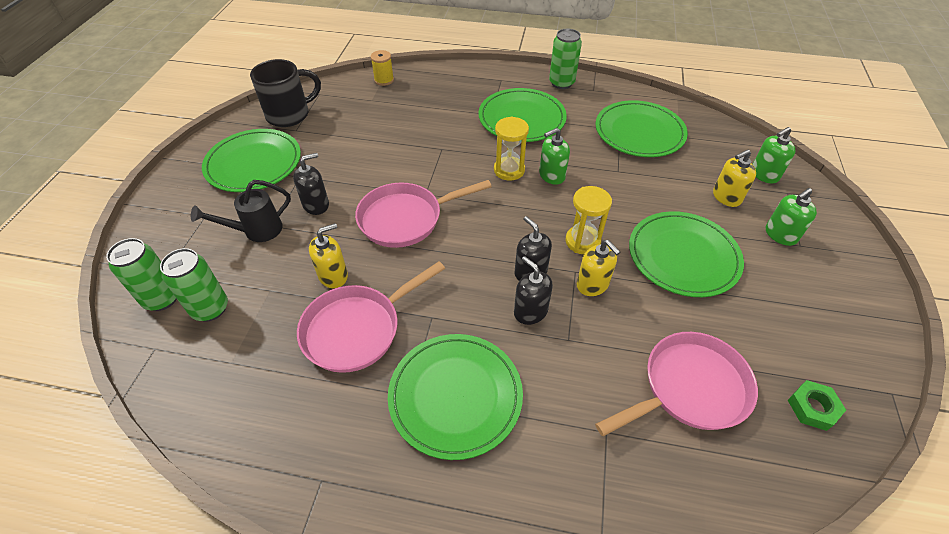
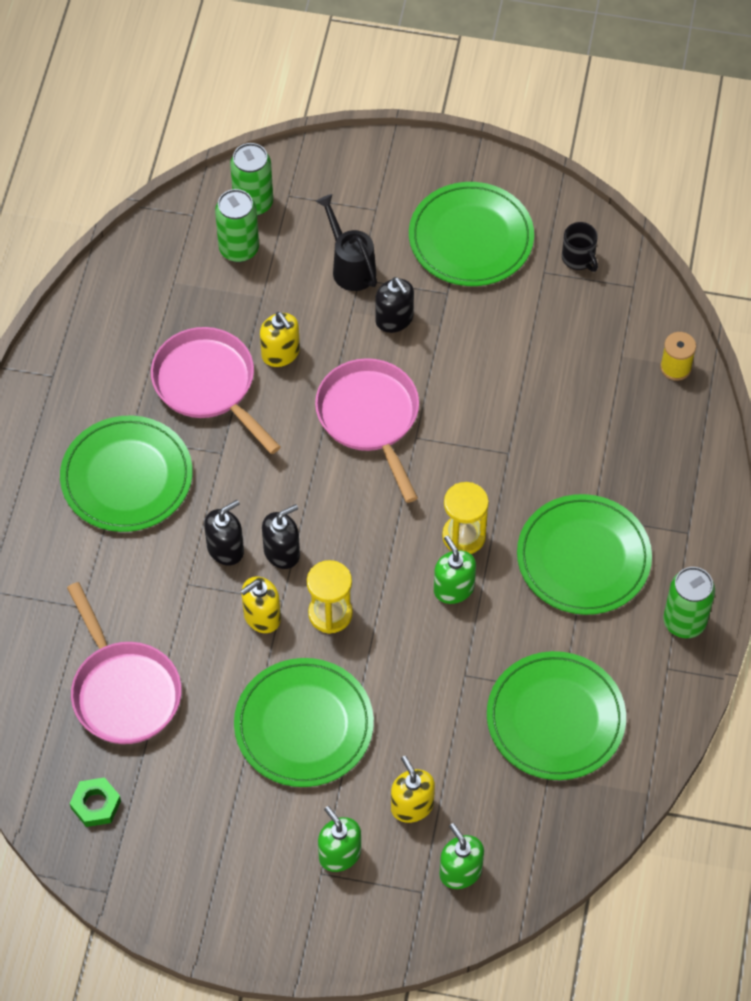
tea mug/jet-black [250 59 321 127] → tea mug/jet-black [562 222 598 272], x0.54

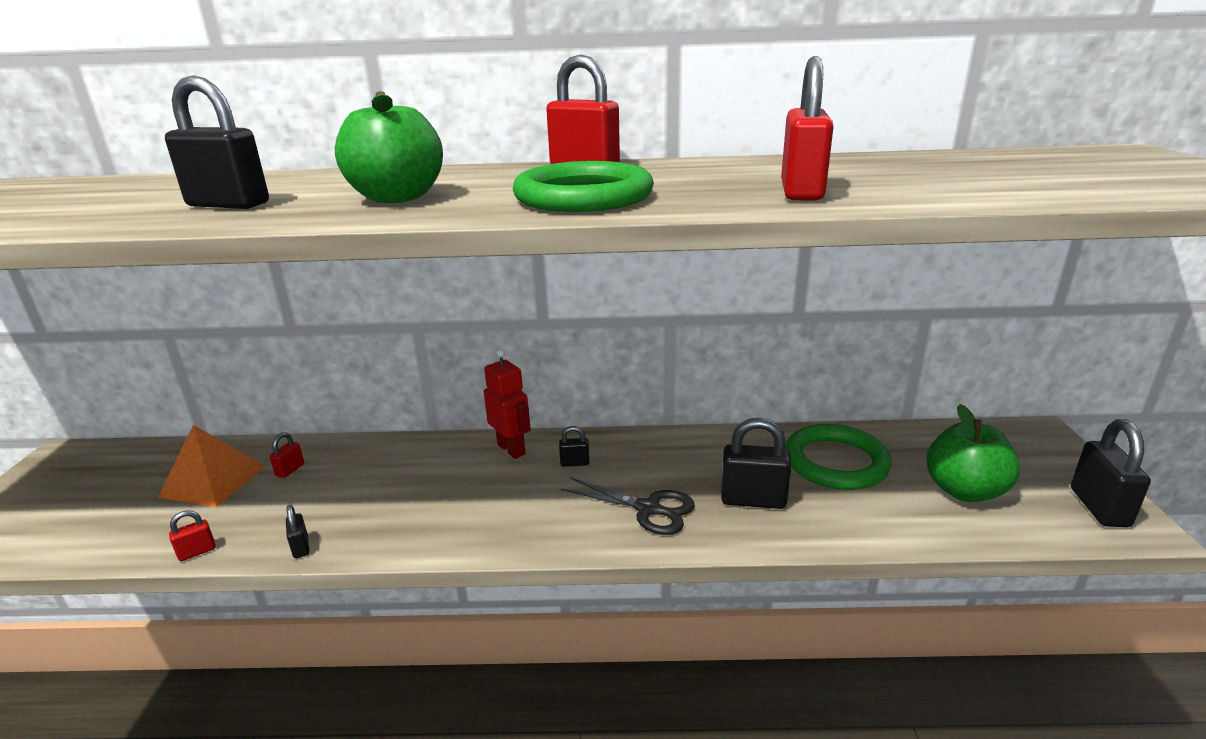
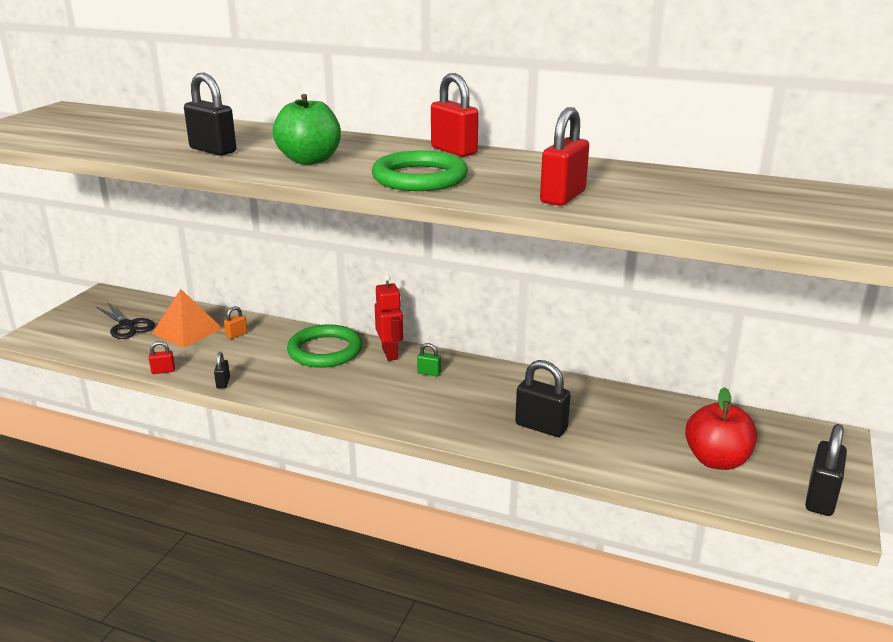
toy apple/emerald [926 404 1020 502] → toy apple/scarlet [685 387 757 470]
ring/emerald [785 424 892 490] → ring/emerald [287 324 362 368], shifted
padlock/jet-black [559 426 589 467] → padlock/emerald [417 343 441 376]
padlock/scarlet [269 432 304 478] → padlock/orange-coloured [224 306 247 339]
scissors/jet-black [561 477 695 535] → scissors/jet-black [96 303 155 339], shifted

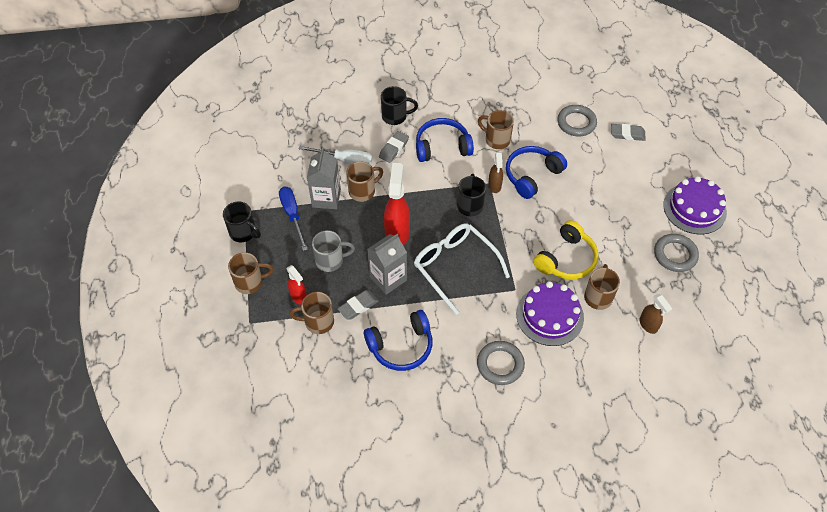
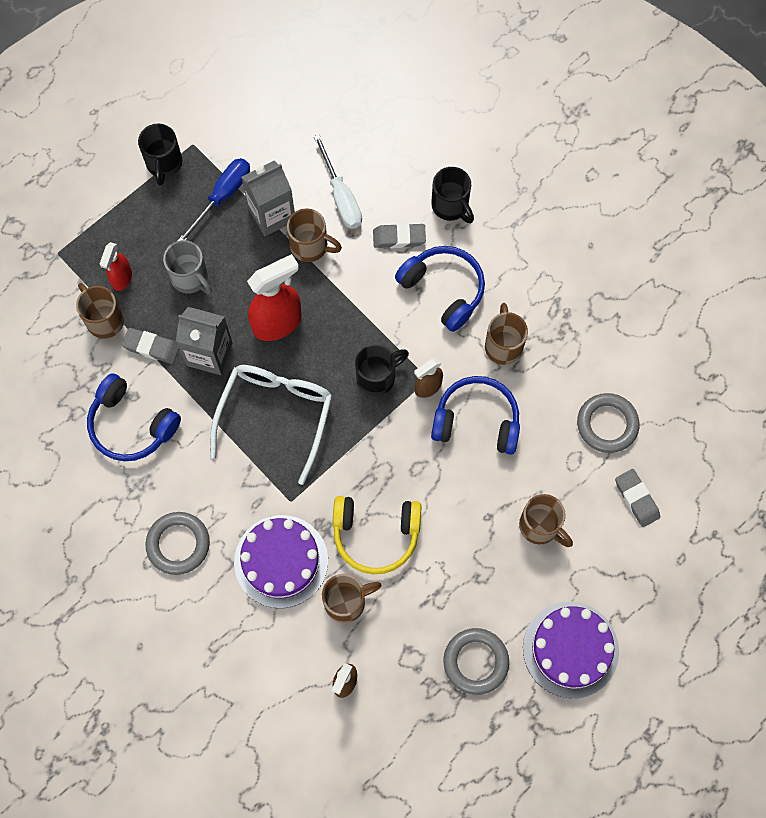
tea mug/brown [228 252 274 294] → tea mug/brown [519 494 573 547], shifted

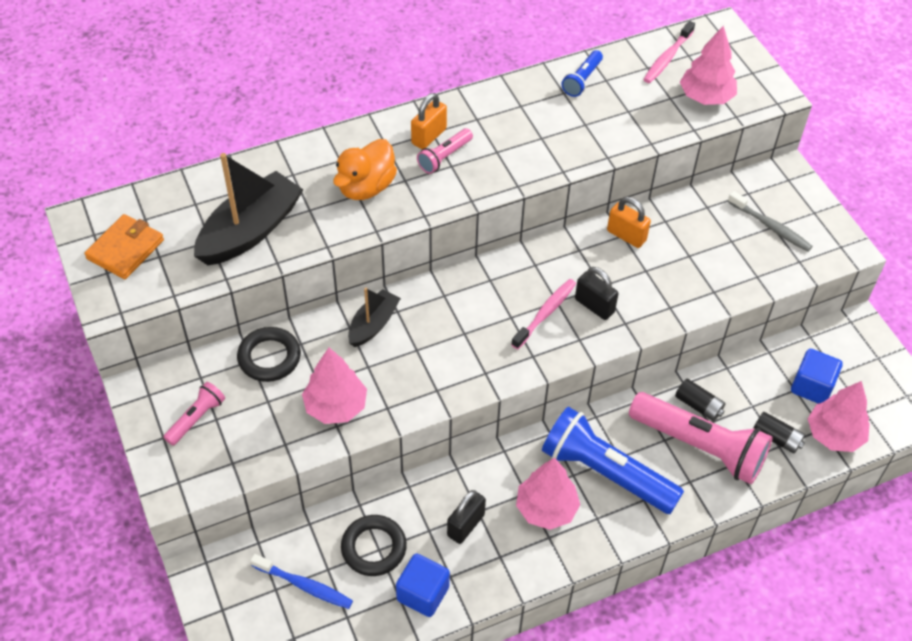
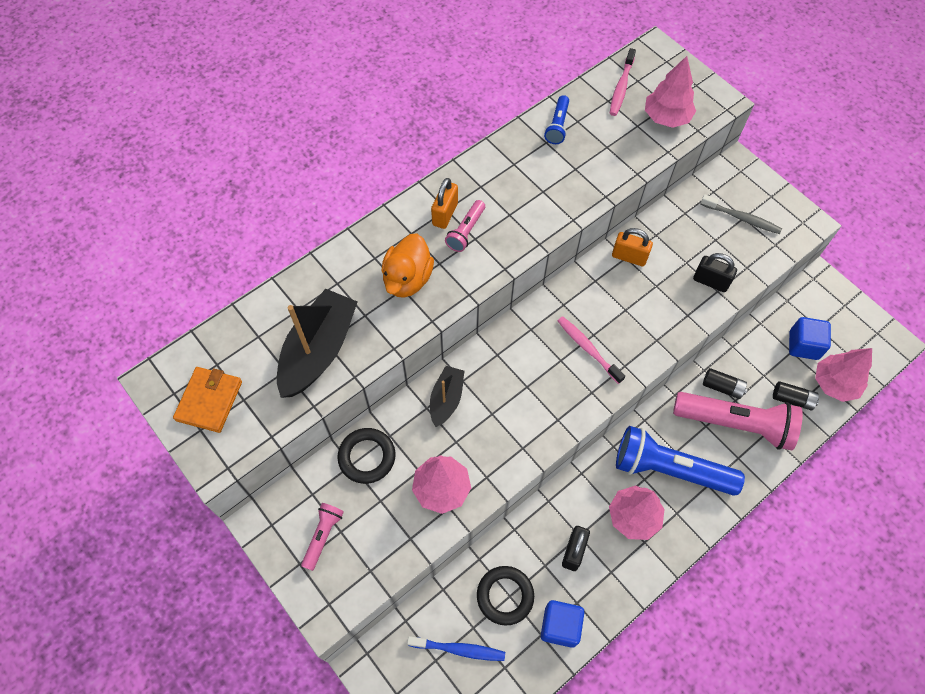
padlock/jet-black [575 267 619 320] → padlock/jet-black [693 253 737 292], shifted
tooth brush/rosy [511 279 576 349] → tooth brush/rosy [558 316 625 384], 60 degrees counterclockwise

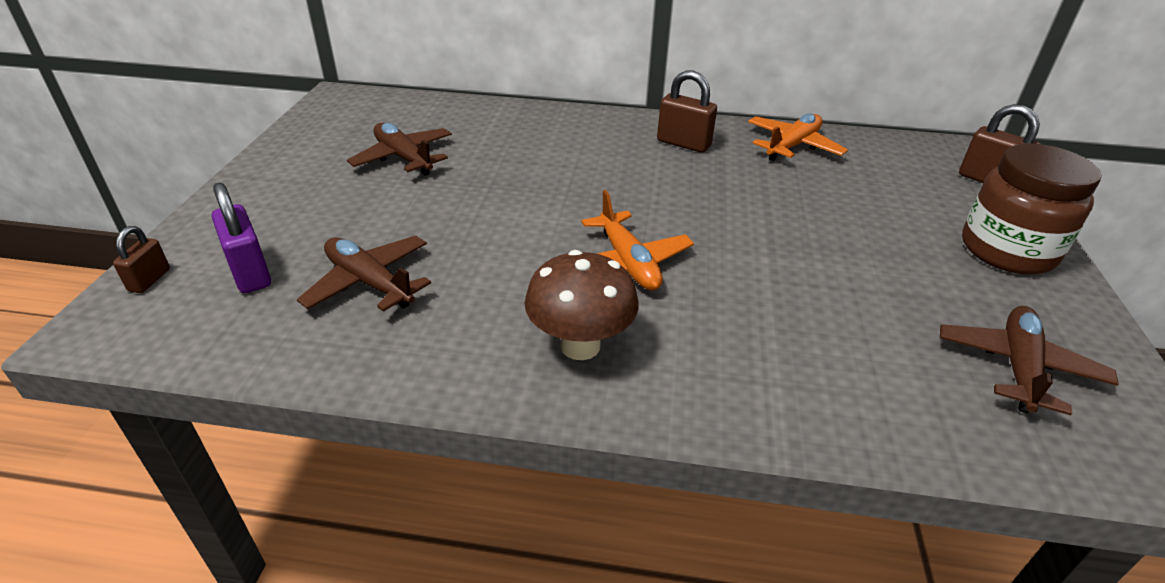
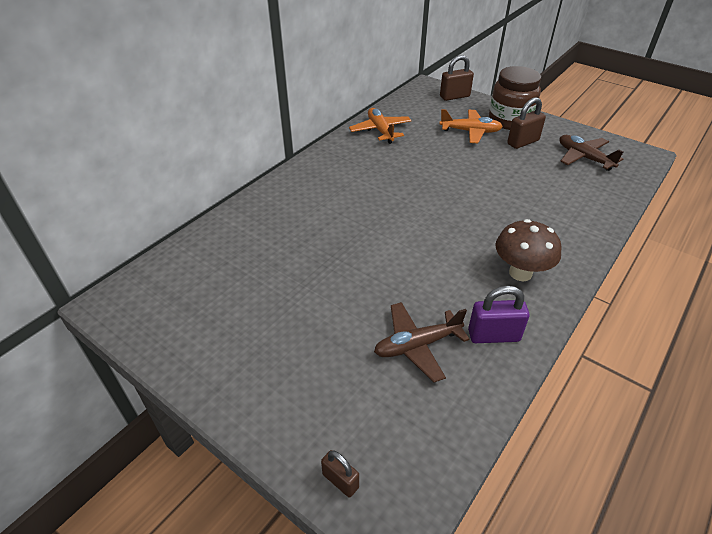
padlock/brown [657 70 717 153] → padlock/brown [507 97 546 149], shifted
aeroplane/brown [347 123 452 176] → -
padlock/violet [212 182 271 293] → padlock/violet [468 286 529 343], shifted
aeroplane/orange-coloured [581 190 694 290] → aeroplane/orange-coloured [440 109 503 143], shifted

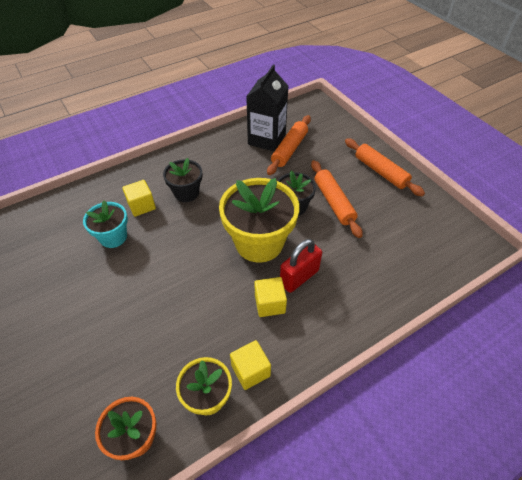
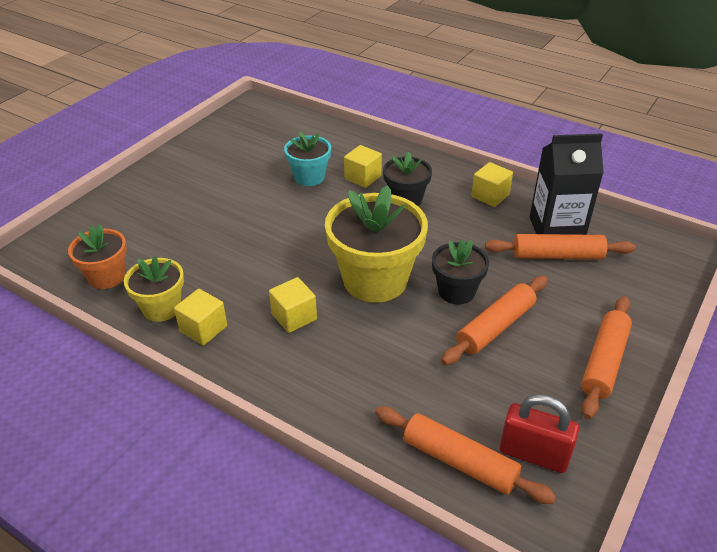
padlock/scarlet [280 239 322 293] → padlock/scarlet [499 394 579 473], shifted
- → solid cube/bright yellow [471 162 513 207]
- → dough roller/orange-coloured [375 406 556 504]

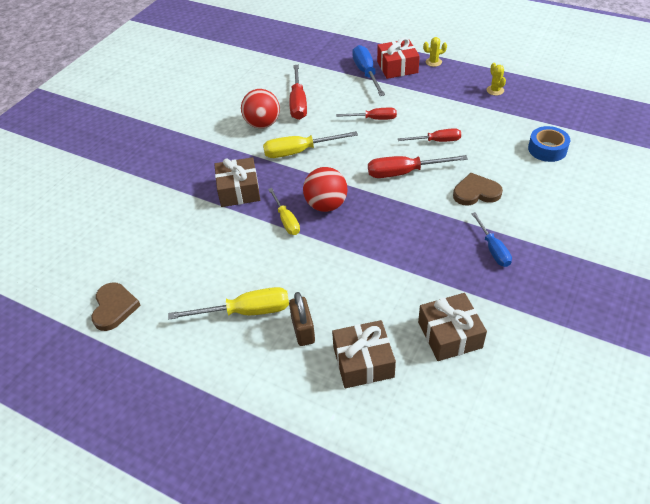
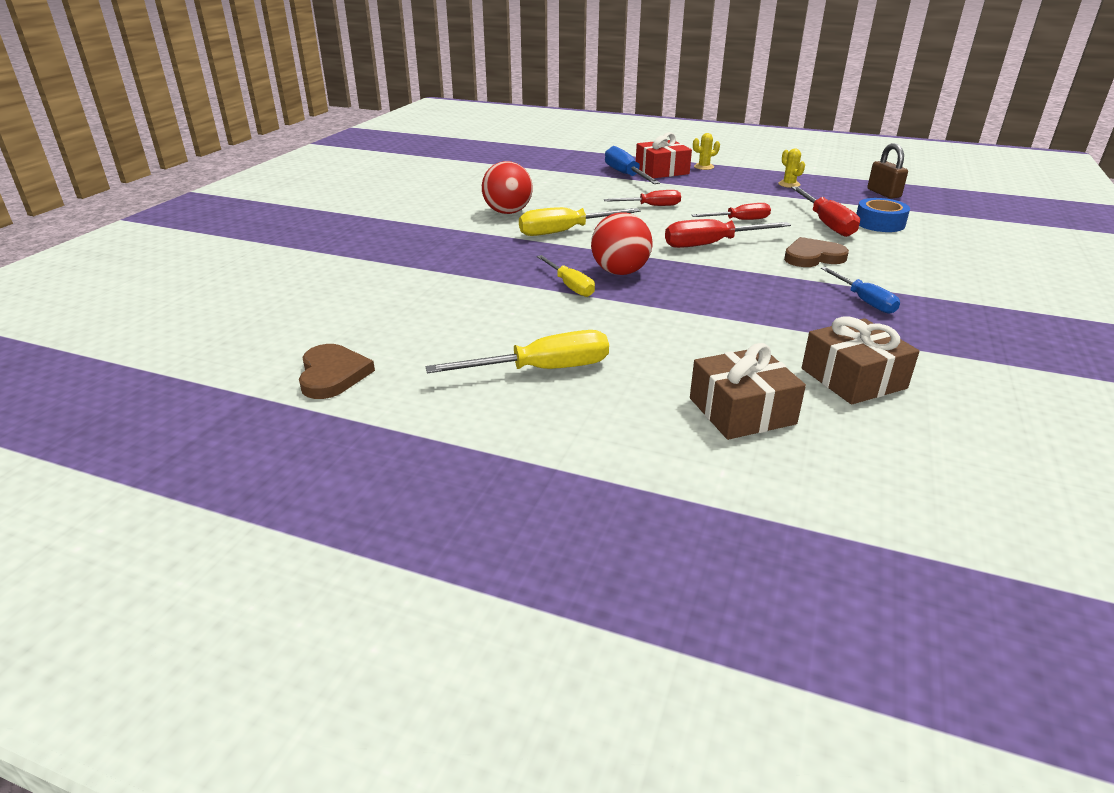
hand screwdriver/scarlet [289 65 307 120] → hand screwdriver/scarlet [791 186 860 237], shifted
gift/brown [214 157 260 207] → -
padlock/brown [289 292 315 346] → padlock/brown [867 143 908 199], shifted

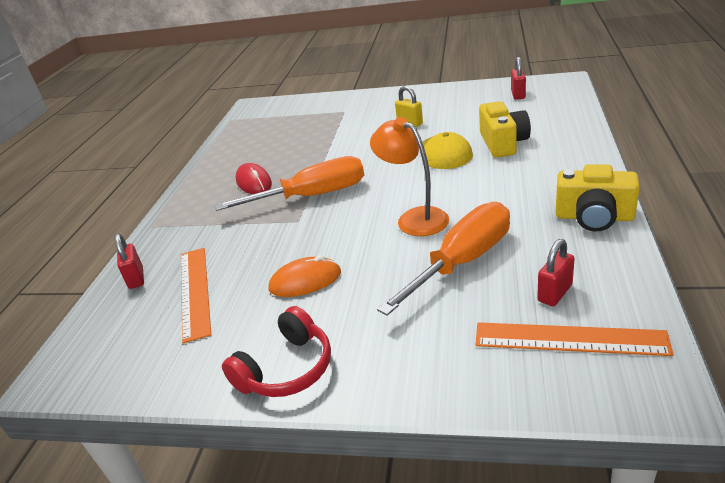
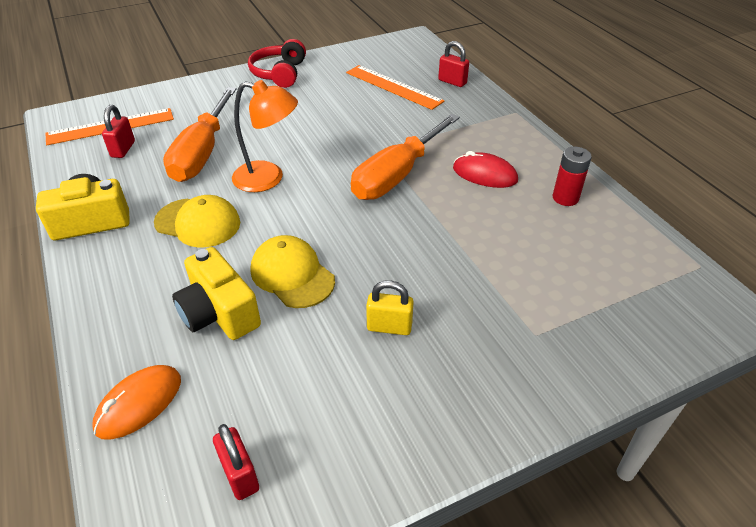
computer mouse/orange-coloured [269 255 341 297] → computer mouse/orange-coloured [92 365 181 440], shifted
- → AA battery/scarlet [553 147 592 206]
- → baseball cap/bright yellow [154 195 240 248]

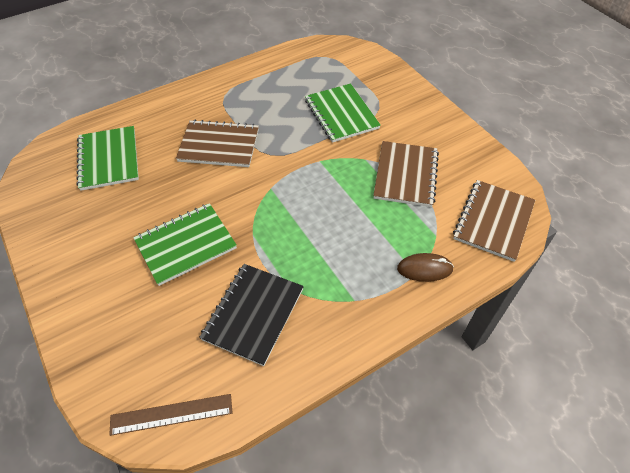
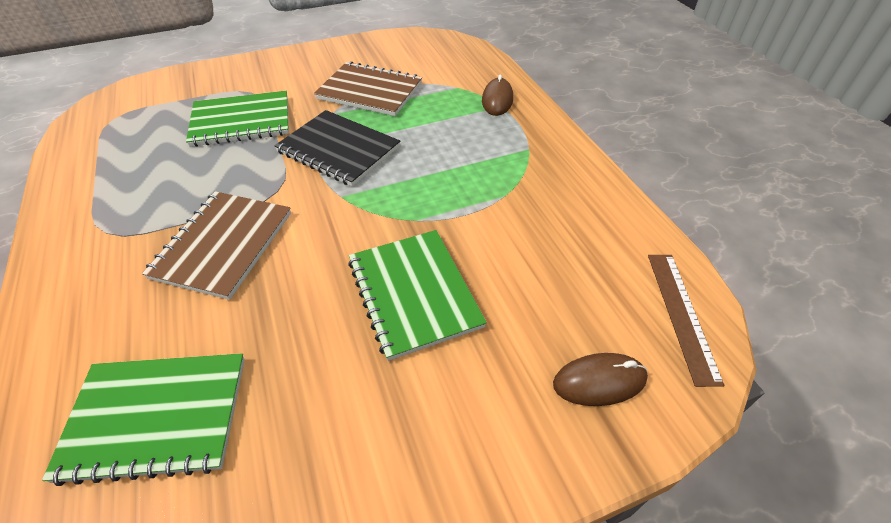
exercise book/brown [453 180 535 262] → -
exercise book/jet-black [199 264 304 366] → exercise book/jet-black [274 110 400 187], shifted
- → computer mouse/brown [553 353 648 406]

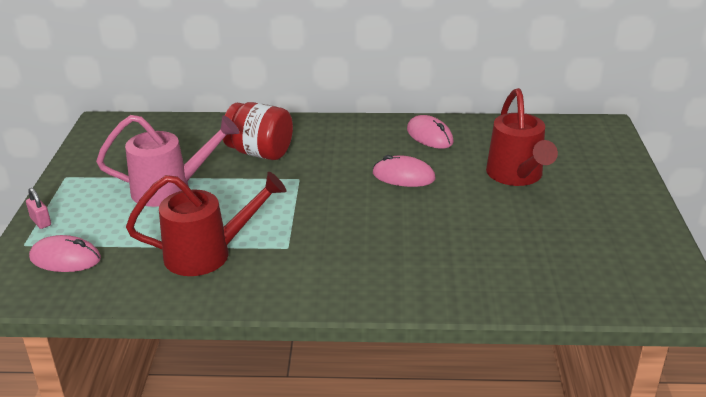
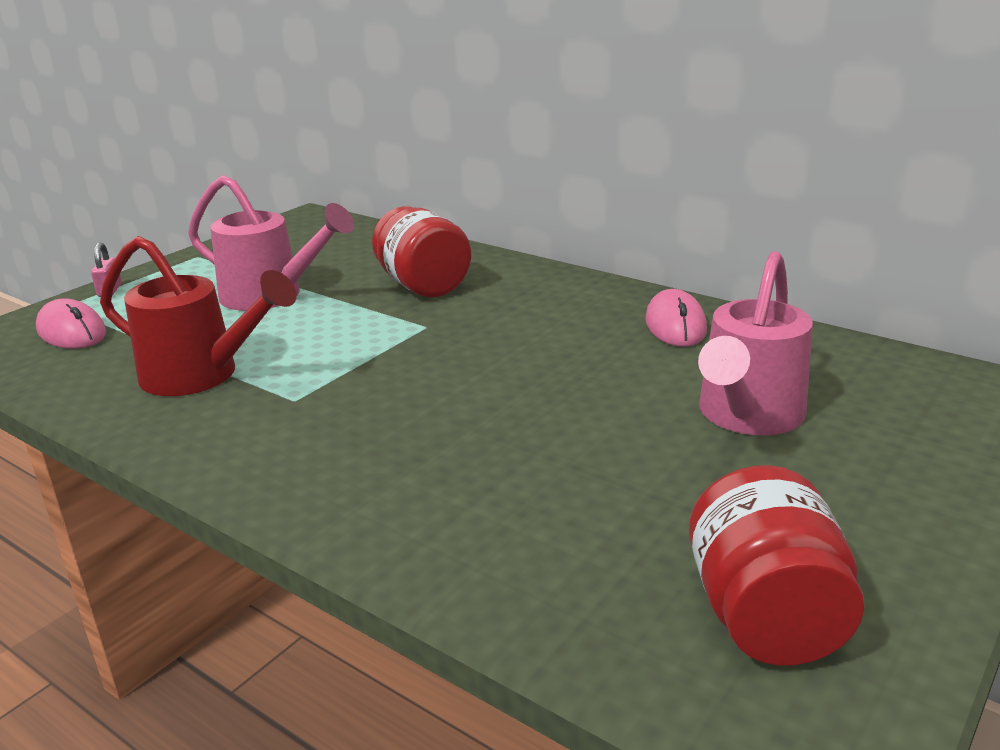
watering pot/scarlet [486 88 558 186] → watering pot/rosy [698 251 813 436]
computer mouse/rosy [373 155 436 187] → -
- → jam jar/scarlet [689 465 864 666]

